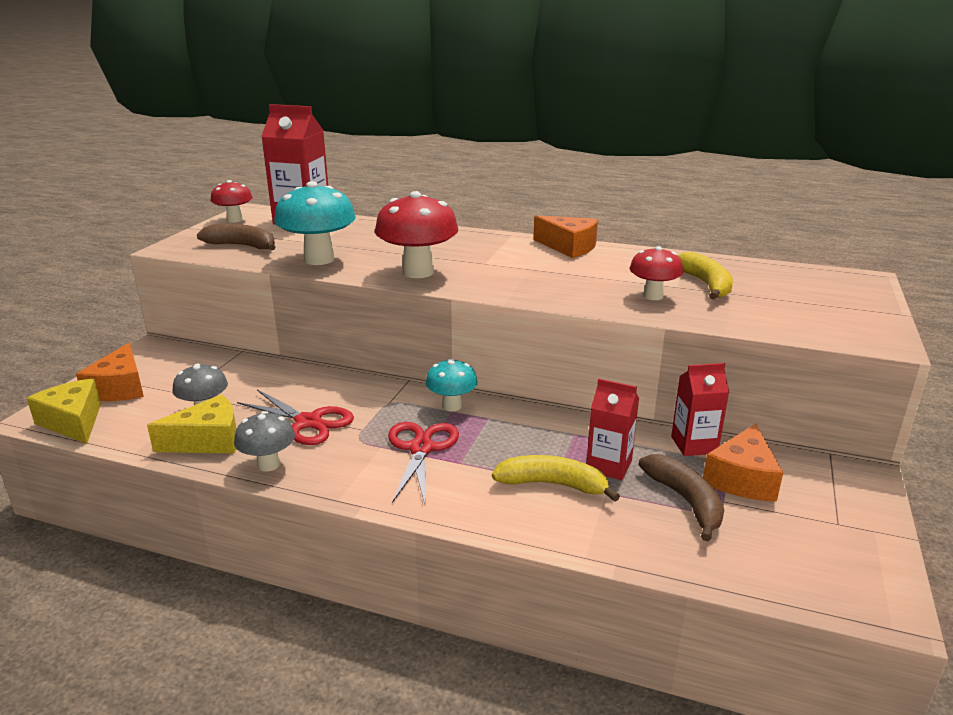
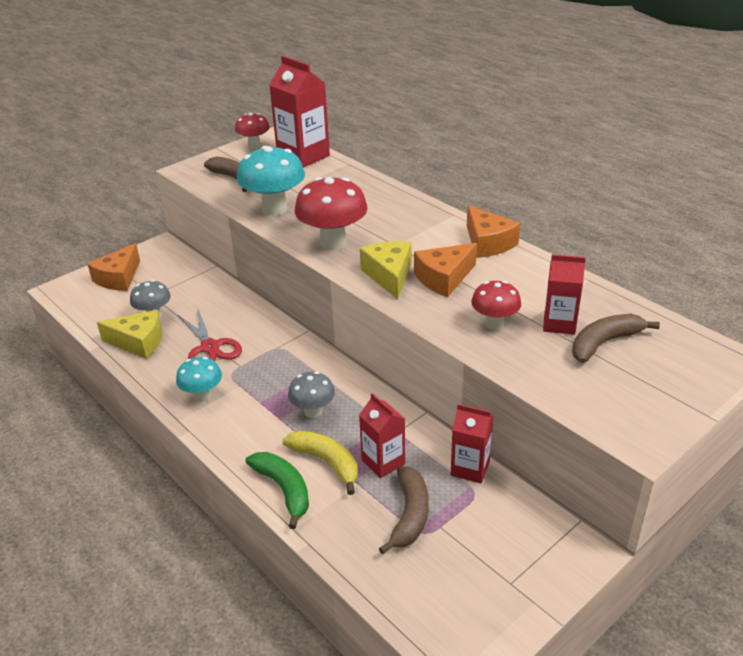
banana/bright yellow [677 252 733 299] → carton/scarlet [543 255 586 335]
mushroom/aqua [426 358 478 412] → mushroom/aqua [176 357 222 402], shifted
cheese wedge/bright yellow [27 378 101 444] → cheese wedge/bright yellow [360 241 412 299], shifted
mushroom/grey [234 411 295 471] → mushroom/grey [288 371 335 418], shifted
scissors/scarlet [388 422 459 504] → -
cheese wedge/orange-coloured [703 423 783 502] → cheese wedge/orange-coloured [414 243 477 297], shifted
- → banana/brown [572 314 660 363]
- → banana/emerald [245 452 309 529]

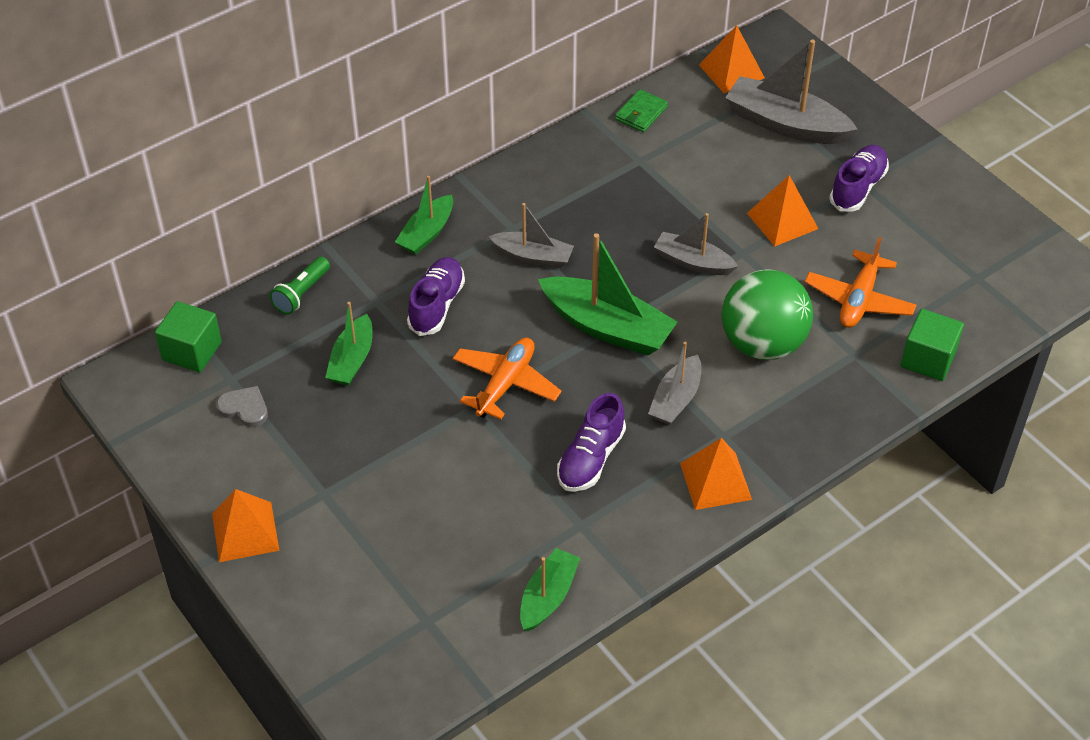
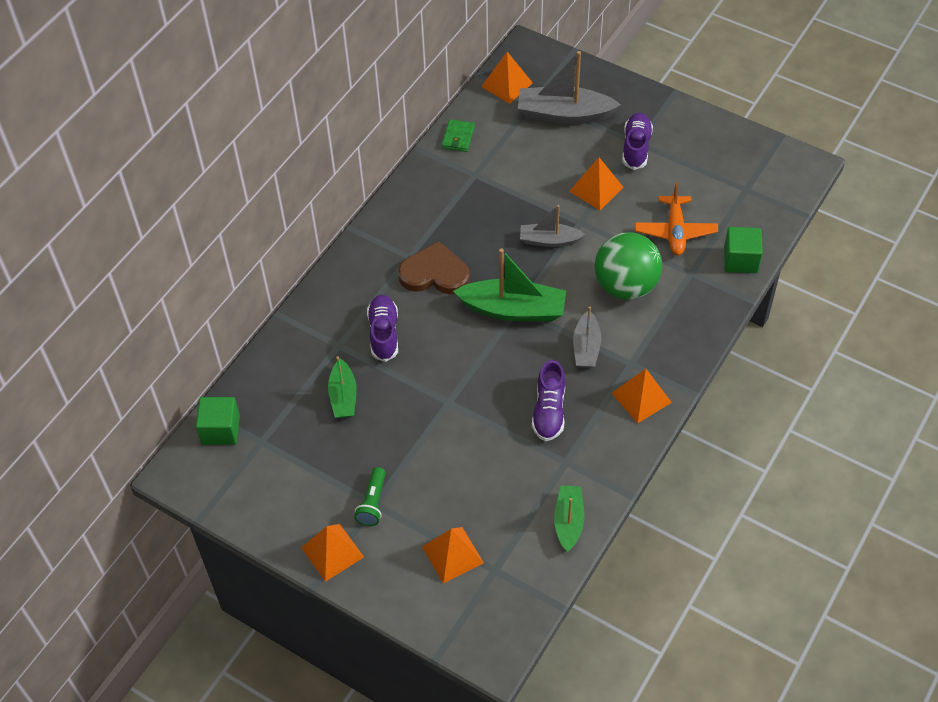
toy boat/emerald [395 176 453 255] → -
toy boat/grey [488 203 574 268] → love heart/brown [398 241 470 294]
torch/emerald [269 257 330 314] → torch/emerald [354 467 386 526], shifted
aeroplane/orange-coloured [453 338 562 420] → -
love heart/grey [216 386 268 427] → -
- → pyramid shape/orange-coloured [422 527 484 584]

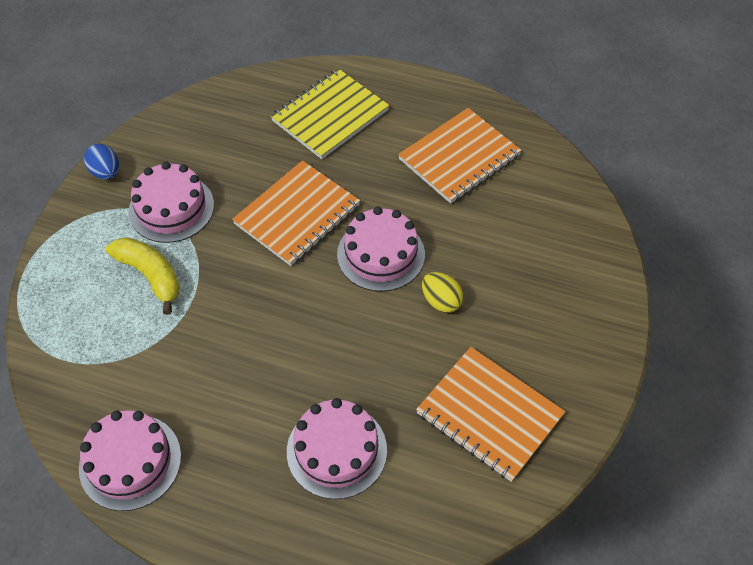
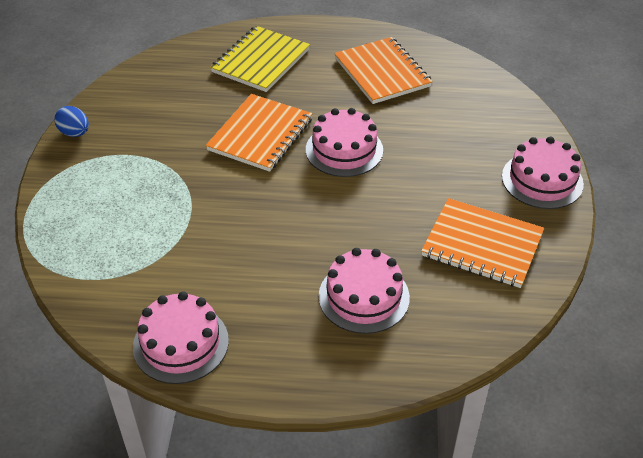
exercise book/orange-coloured [398 108 522 204] → exercise book/orange-coloured [334 37 433 104], 60 degrees counterclockwise
gateau/rosy [128 162 214 243] → gateau/rosy [502 137 584 209], shifted
banana/bright yellow [106 237 180 315] → -
egg shape/bright yellow [422 272 464 313] → -

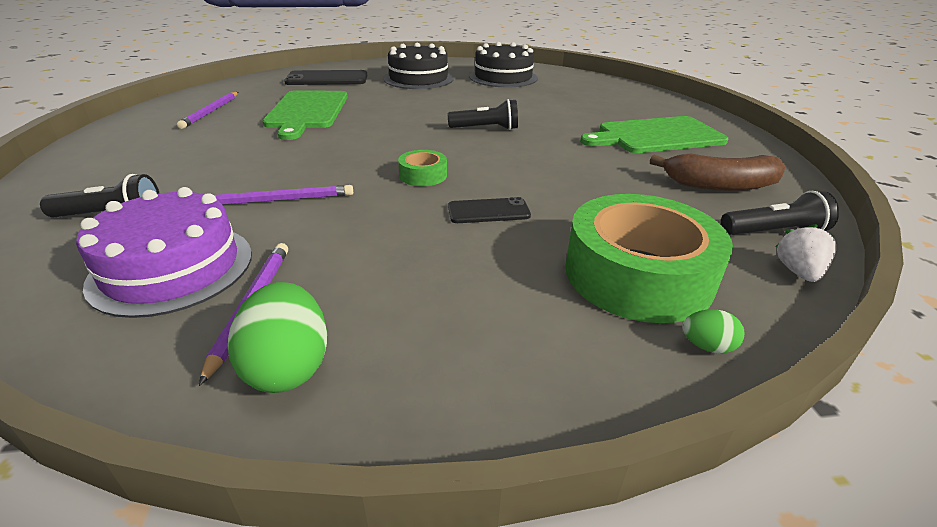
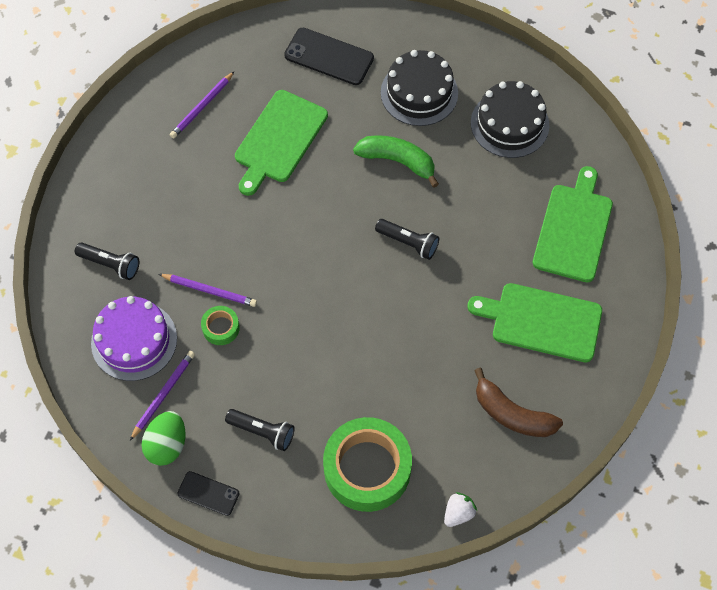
roll of tape/emerald [398 150 447 186] → roll of tape/emerald [201 306 240 345], shifted
torch/jet-black [721 191 839 235] → torch/jet-black [225 409 295 451], shifted
mobile phone/jet-black [448 197 531 223] → mobile phone/jet-black [177 471 240 516], shifted
egg shape/emerald [682 310 744 354] → -
- → banana/emerald [353 135 439 188]
- → cutting board/emerald [533 166 613 282]

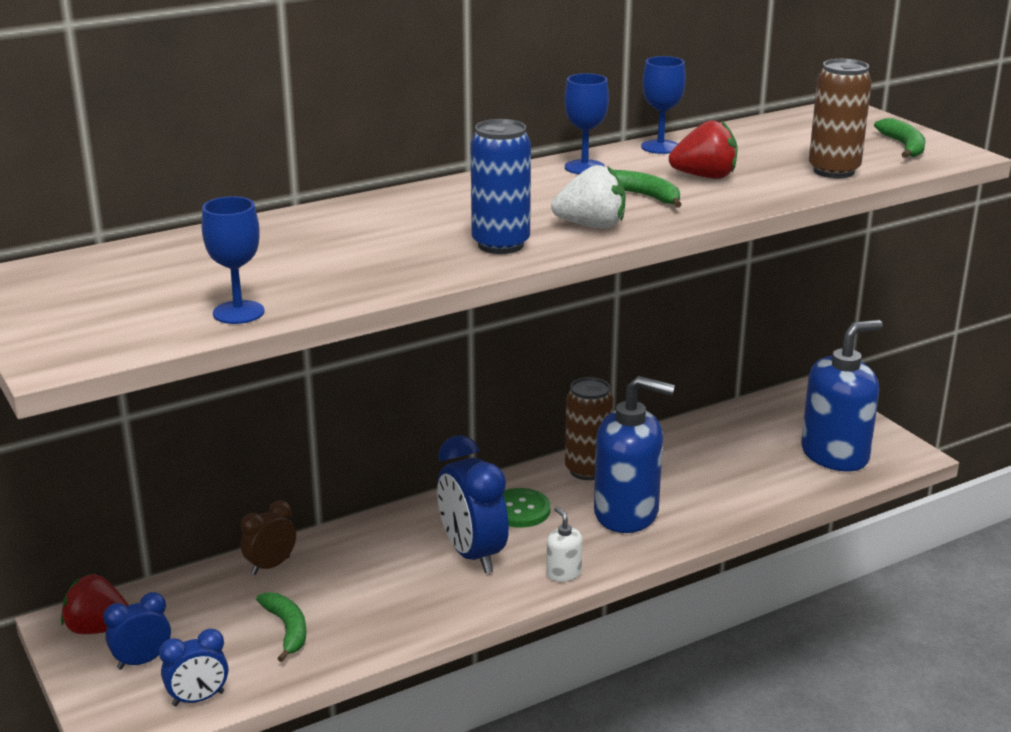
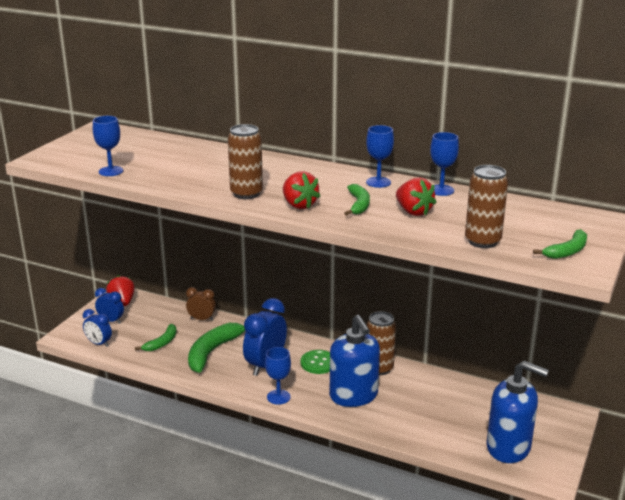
soda can/royal blue [470 119 531 254] → soda can/brown [228 124 263 199]
toy strawberry/pure white [551 165 626 229] → toy strawberry/scarlet [283 171 321 209]
soap dispenser/pure white [546 507 583 582] → chalice/royal blue [265 347 291 405]
- → banana/emerald [188 323 245 373]

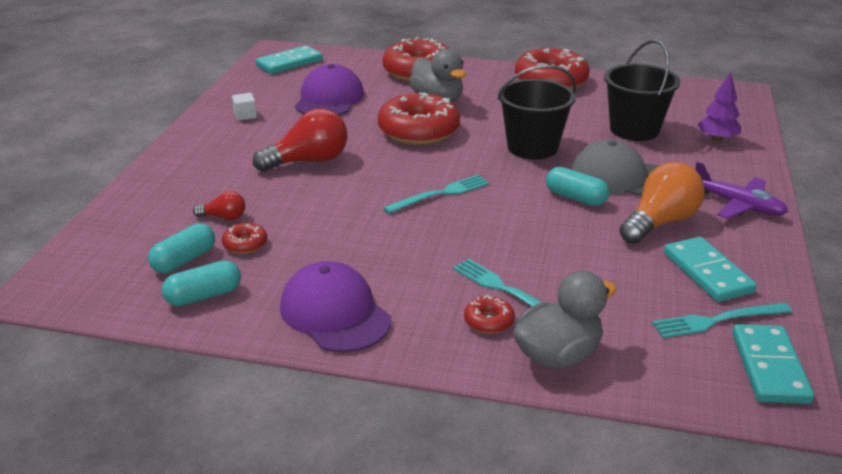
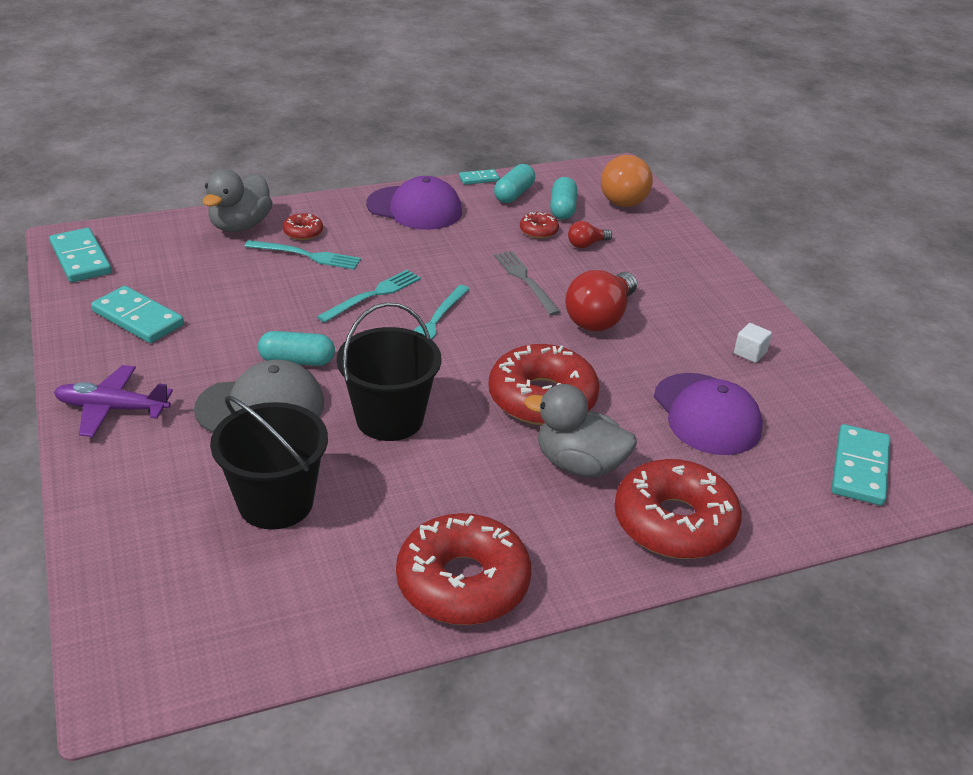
tree/violet [697 72 741 142] → -
lightbulb/orange-coloured [619 162 705 244] → lightbulb/orange-coloured [601 155 653 207], shifted
dinner fork/aqua [652 303 792 338] → dinner fork/aqua [317 270 421 323], shifted
- → domino piece/aqua [459 169 500 185]
- → dinner fork/grey [494 251 561 316]

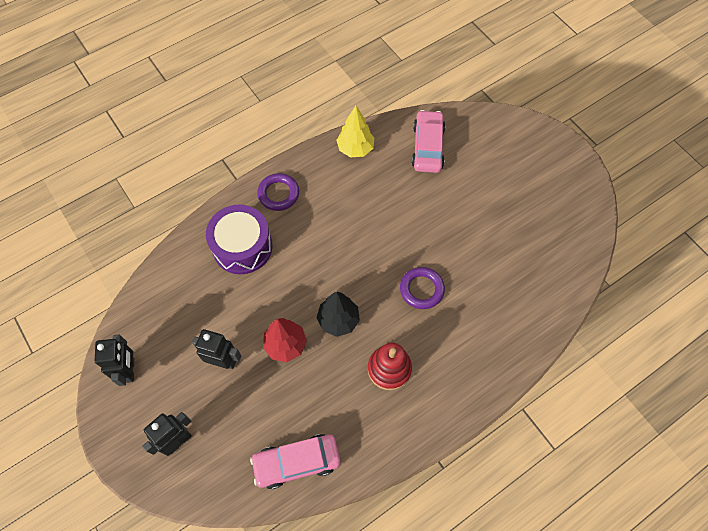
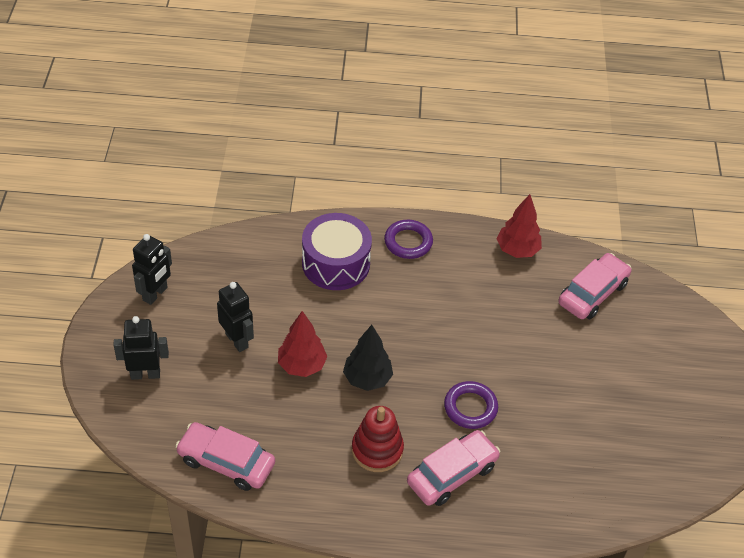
tree/bright yellow [336 106 374 157] → tree/scarlet [497 194 542 258]
- → toy car/rosy [407 430 500 506]

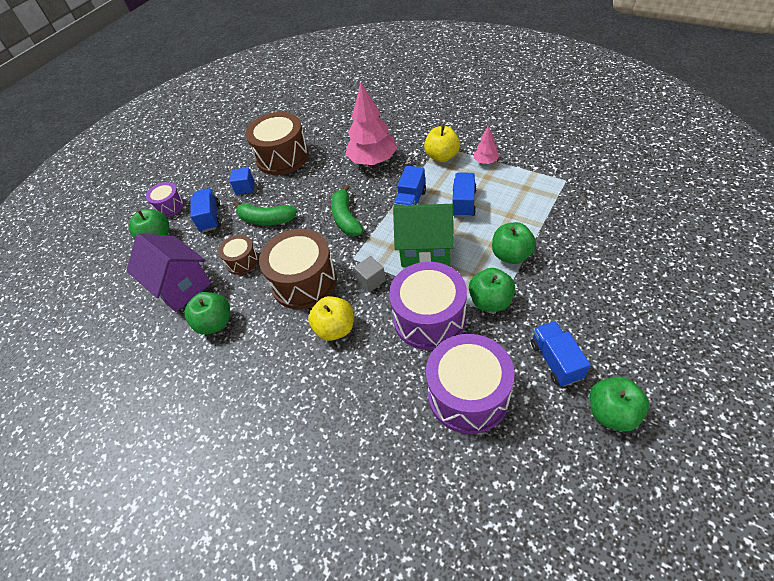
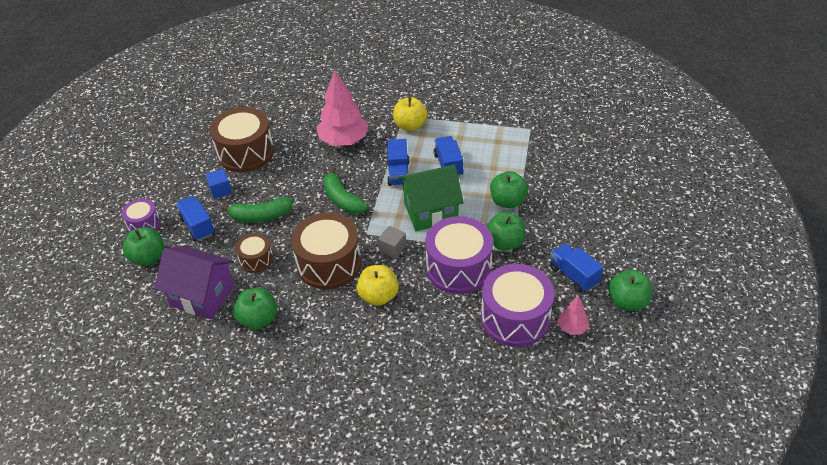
tree/rosy [474 126 500 164] → tree/rosy [558 296 589 335], shifted

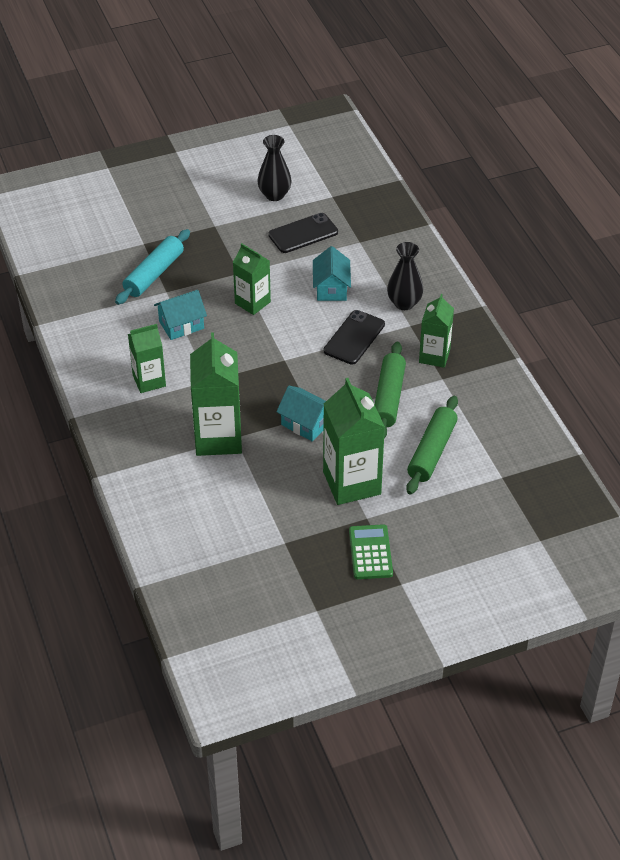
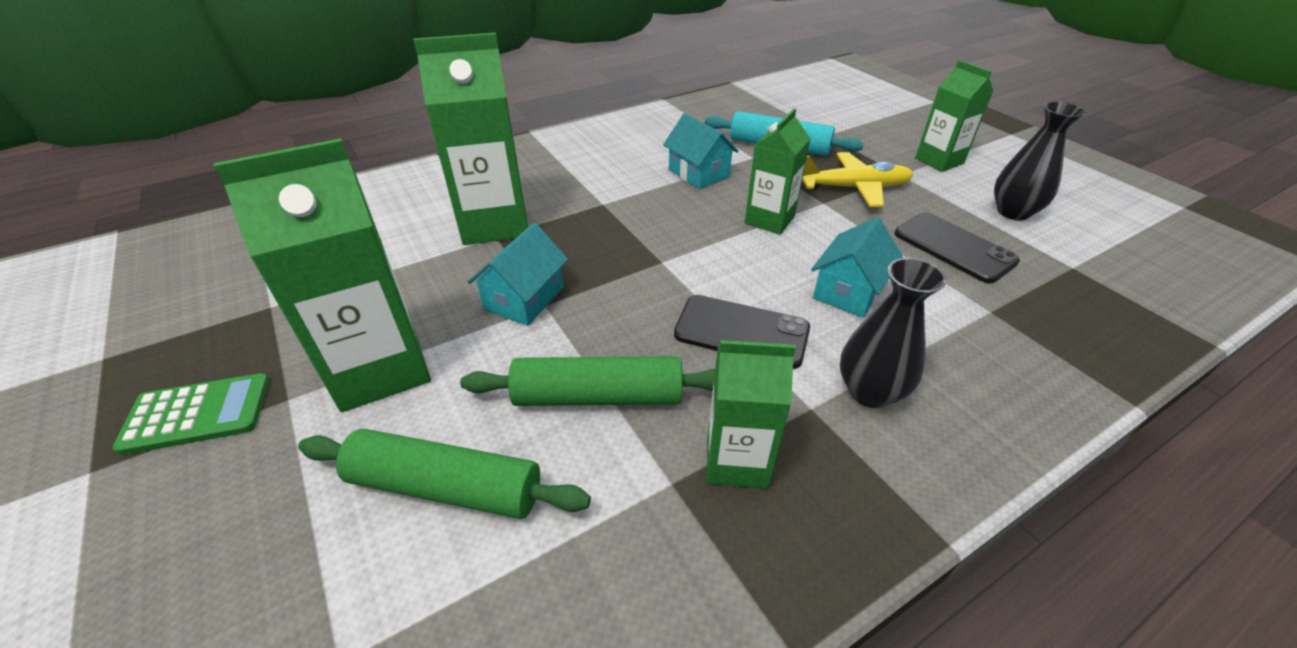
house/aqua [313 246 351 301] → house/aqua [811 217 903 318], 45 degrees counterclockwise
carton/emerald [128 324 166 393] → carton/emerald [915 60 993 172], shifted
- → aeroplane/bright yellow [802 152 914 207]

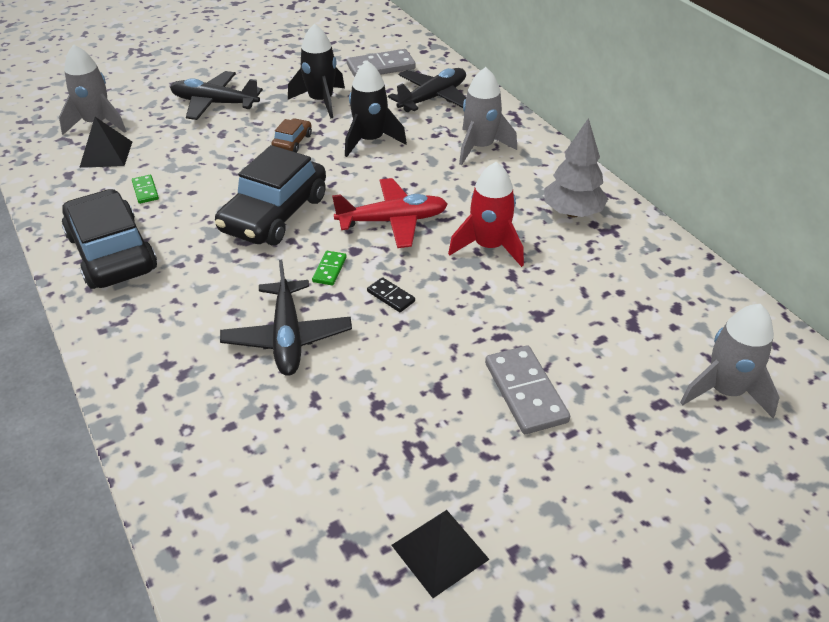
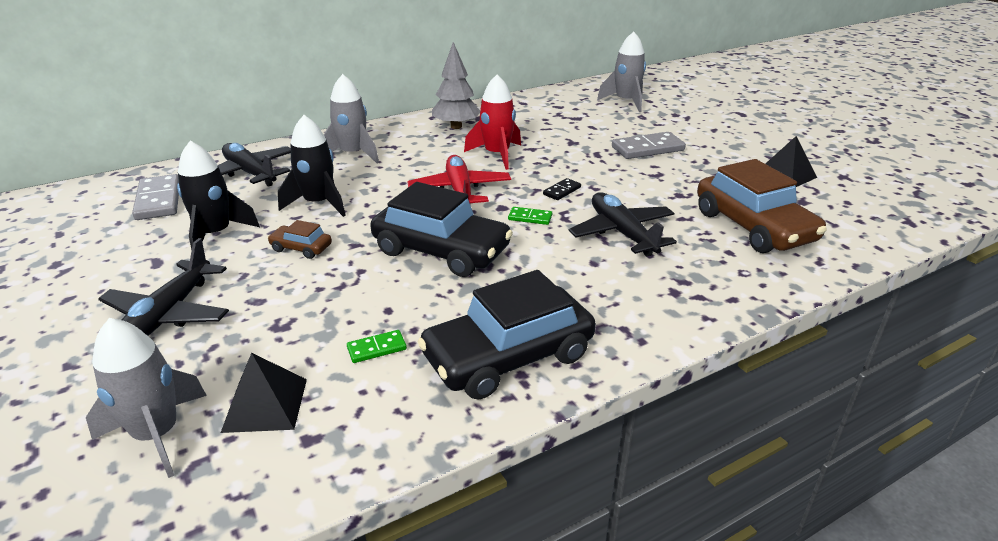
aeroplane/jet-black [220 260 352 376] → aeroplane/jet-black [569 192 677 256], 105 degrees counterclockwise
- → toy car/brown [697 159 827 253]

